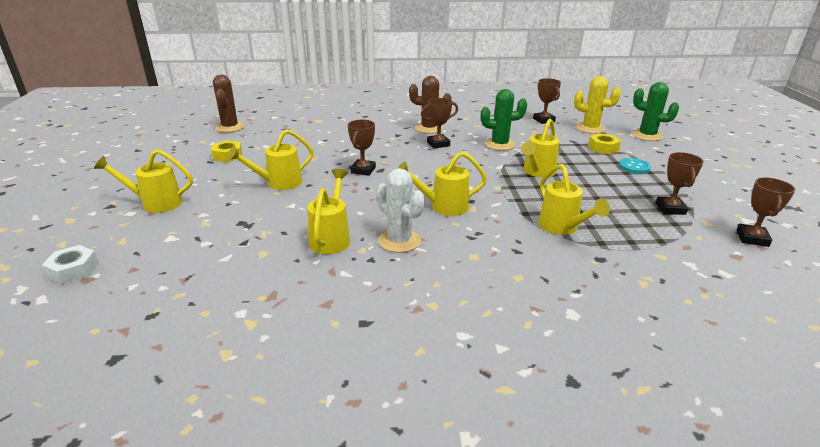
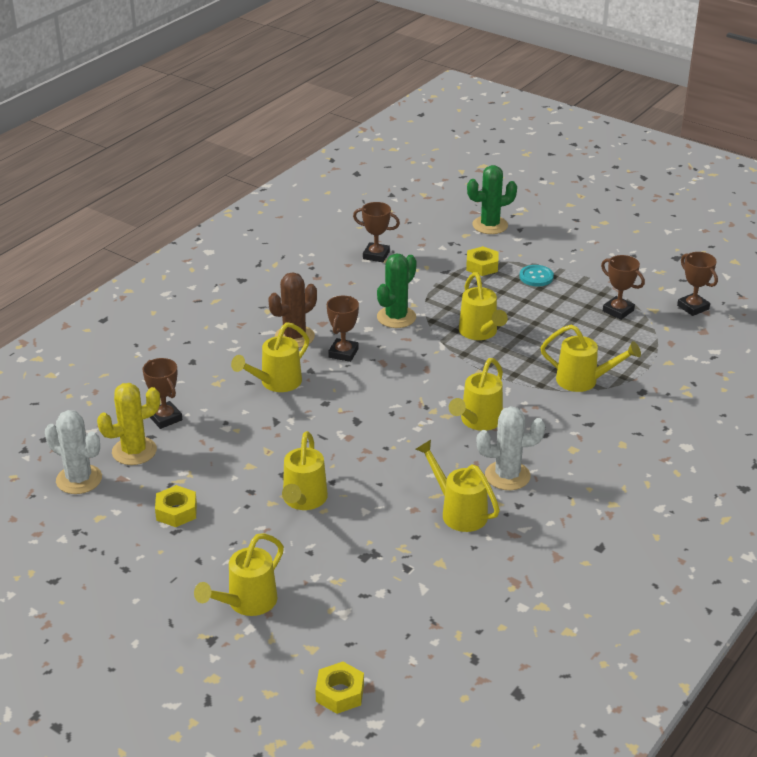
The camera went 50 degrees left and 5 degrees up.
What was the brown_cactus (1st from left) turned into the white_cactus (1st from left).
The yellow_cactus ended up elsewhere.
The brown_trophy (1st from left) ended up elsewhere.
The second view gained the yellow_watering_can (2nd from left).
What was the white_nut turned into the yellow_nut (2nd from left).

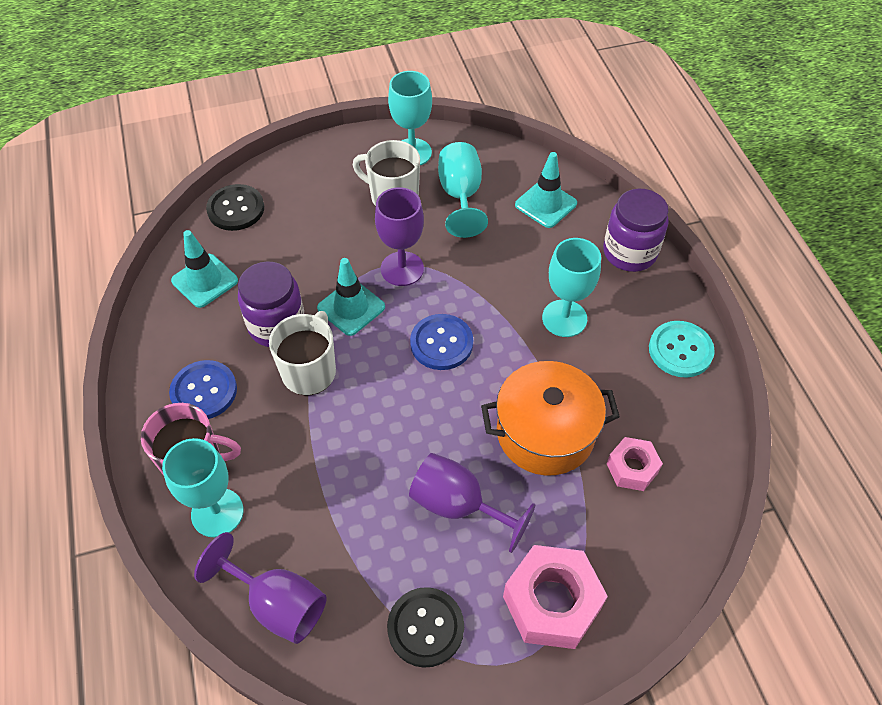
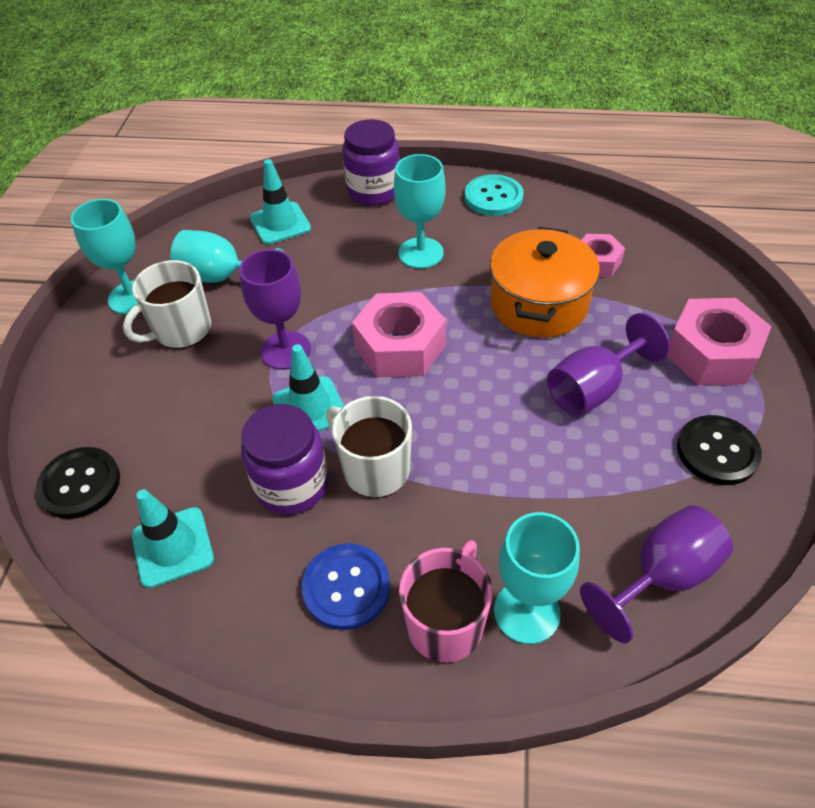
The camera went 65 degrees left and 5 degrees down.
Where the blue_button (2nd from left) stood, the pink_nut (1st from left) came to stand.

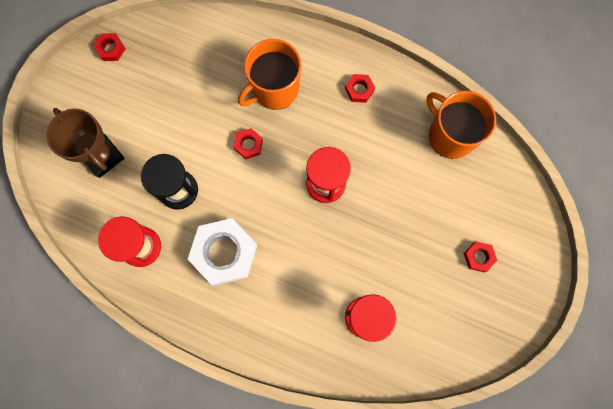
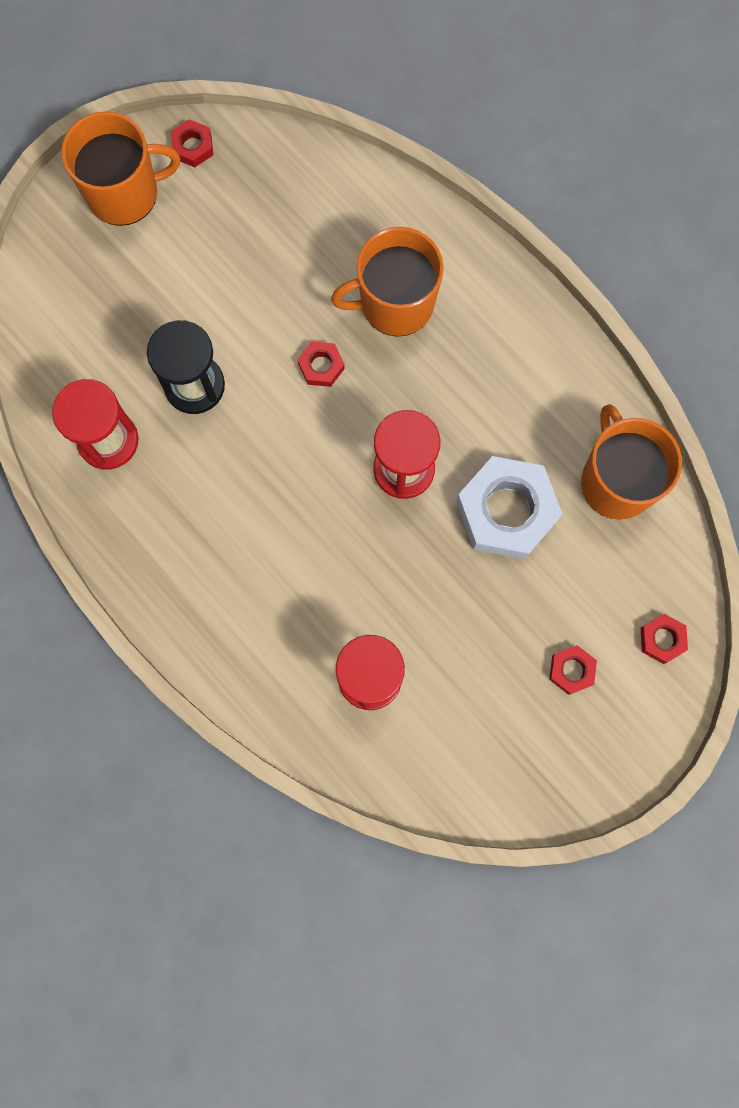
The camera went 25 degrees right and 0 degrees up.
The second view gained the orange_mug (1st from left).
The white_nut ended up elsewhere.
The red_nut (3rd from left in the first image) ended up elsewhere.
The second view lost the brown_trophy.

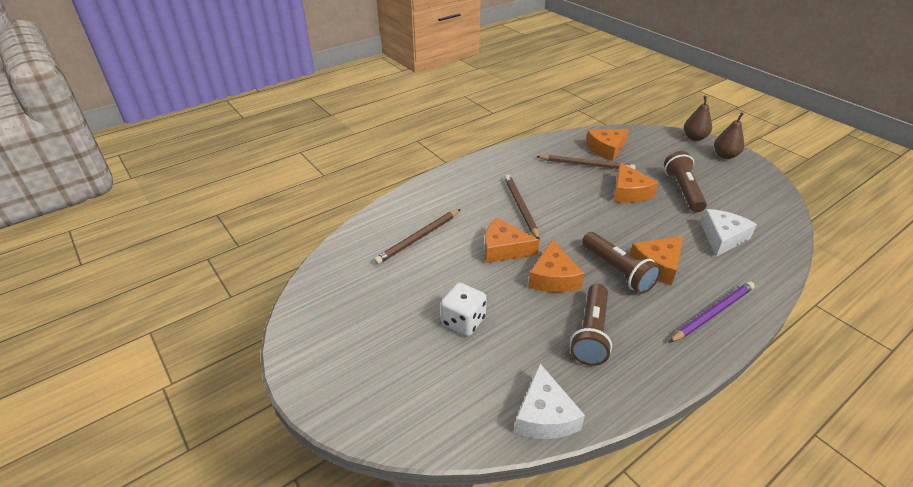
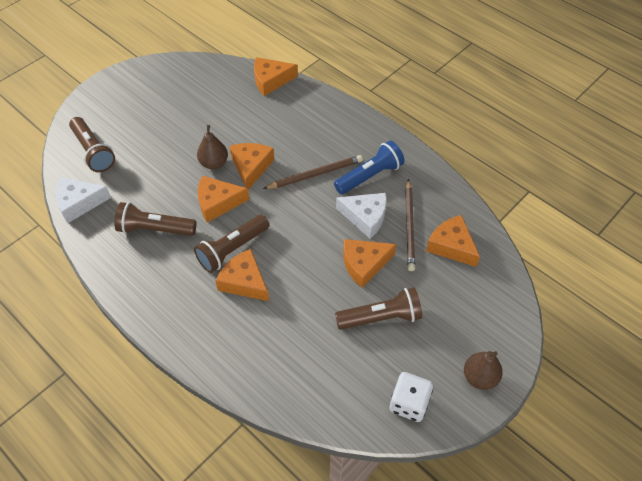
The camera went 80 degrees right and 15 degrees up.
The second view gained the brown_flashlight (1st from left).
The brown_pear (1st from left) ended up elsewhere.
The second view gained the orange_cheese (4th from left).
The second view gained the blue_flashlight.
The white_cheese (2nd from left) ended up elsewhere.
The white_dice ended up elsewhere.
The second view lost the brown_pencil (1st from left).
The second view lost the purple_pencil.

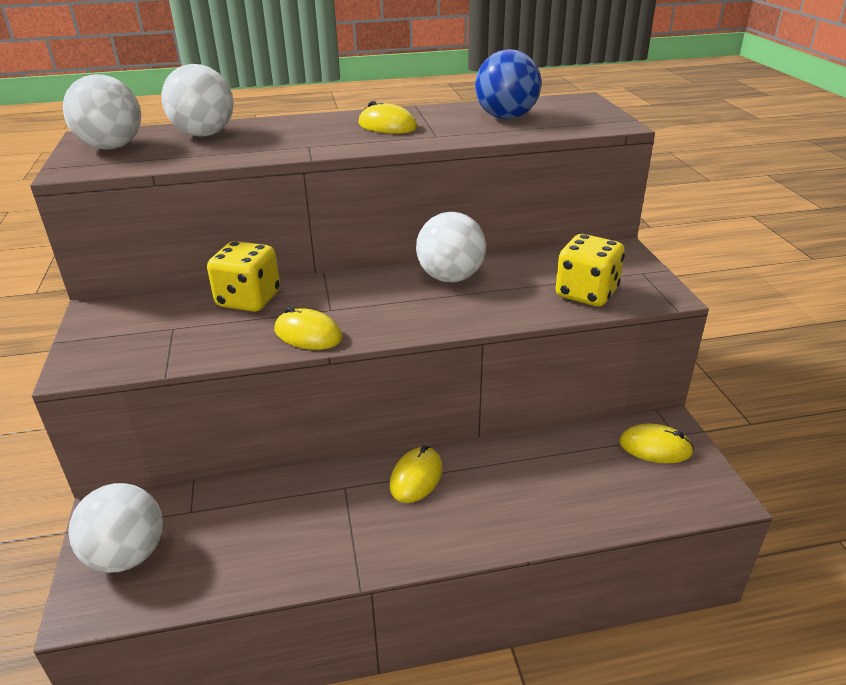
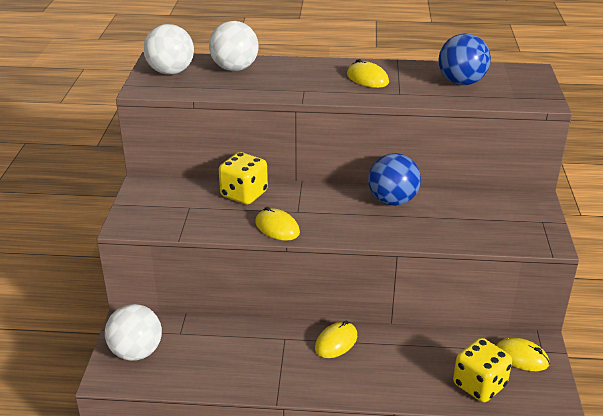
The camera went 15 degrees right and 0 degrees up.
What was the white_ball (4th from left) turned into the blue_ball (1st from left).
The yellow_dice (2nd from left) ended up elsewhere.

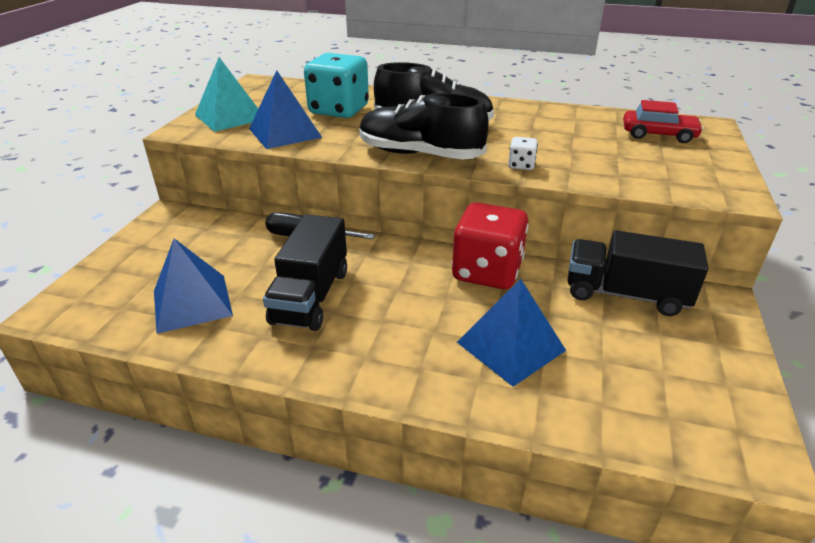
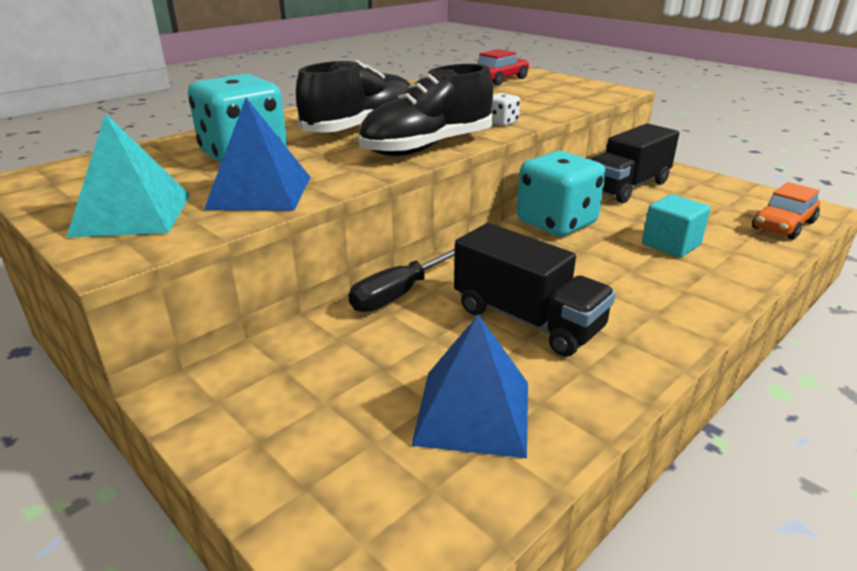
The camera went 60 degrees left and 5 degrees down.
What was the red_dice turned into the turquoise_dice (2nd from left).
Where the blue_pyramid (3rd from left) stood, the turquoise_cube came to stand.
The second view gained the orange_car.

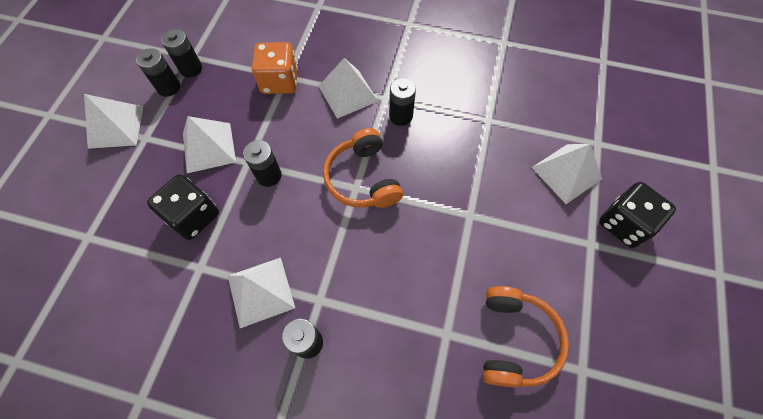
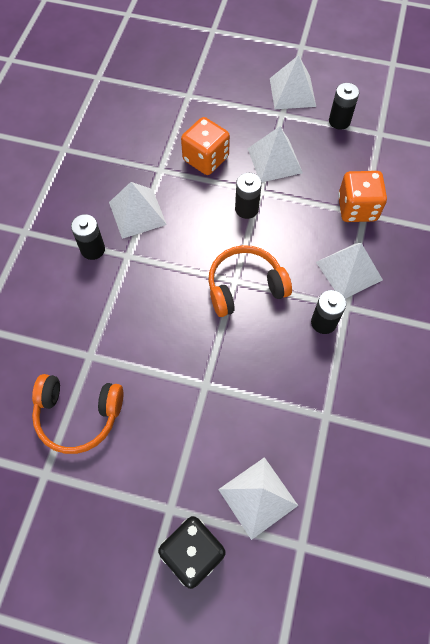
The camera went 90 degrees right and 0 degrees up.
What was the black_dice (1st from left) turned into the orange_dice (1st from left).
The second view lost the black_battery (2nd from left).

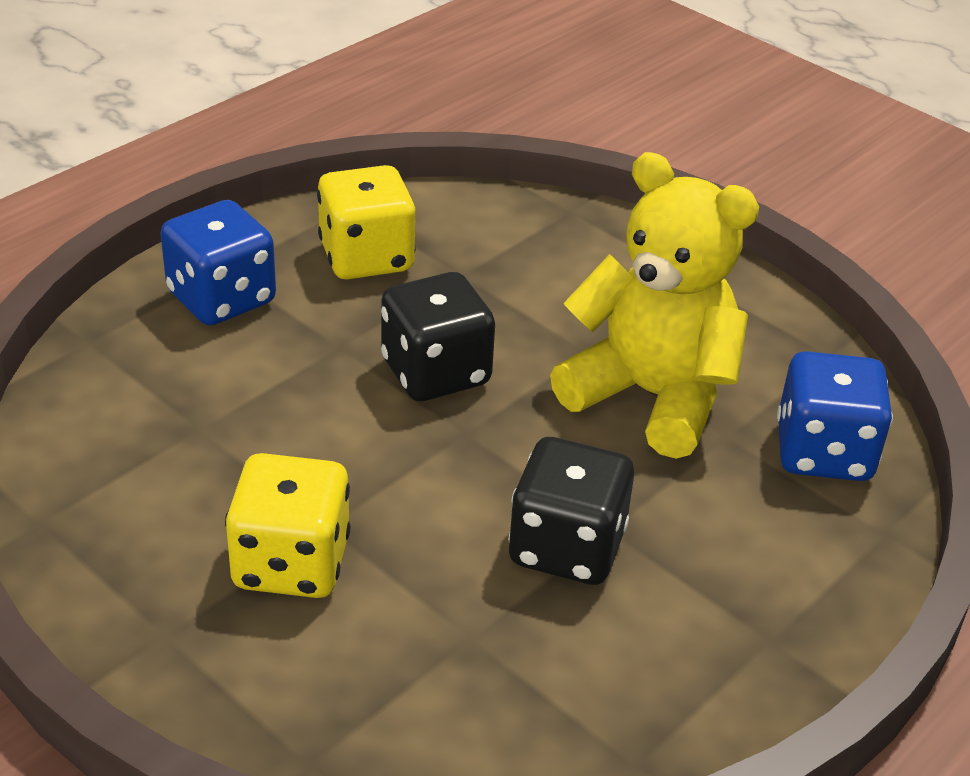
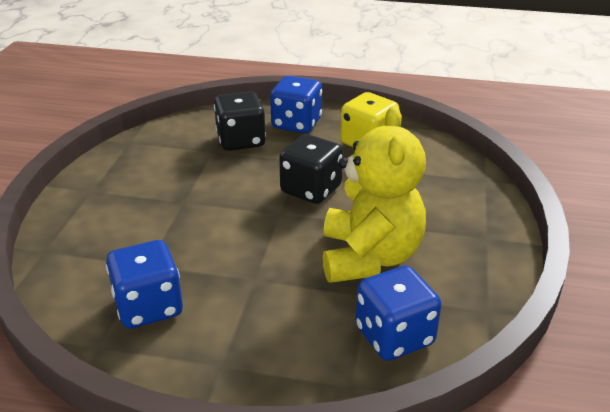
The camera went 60 degrees right and 5 degrees down.
The second view gained the blue_dice (1st from left).
The black_dice (2nd from left in the first image) ended up elsewhere.
The second view lost the yellow_dice (1st from left).

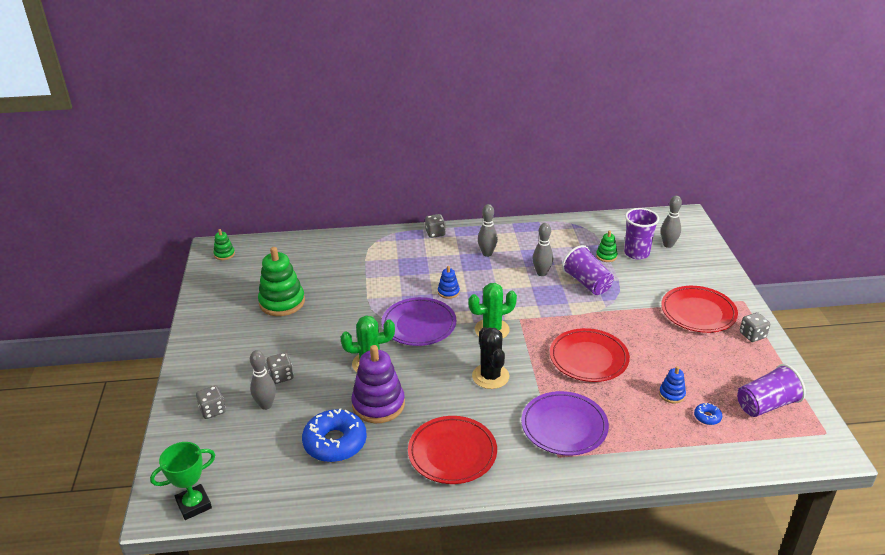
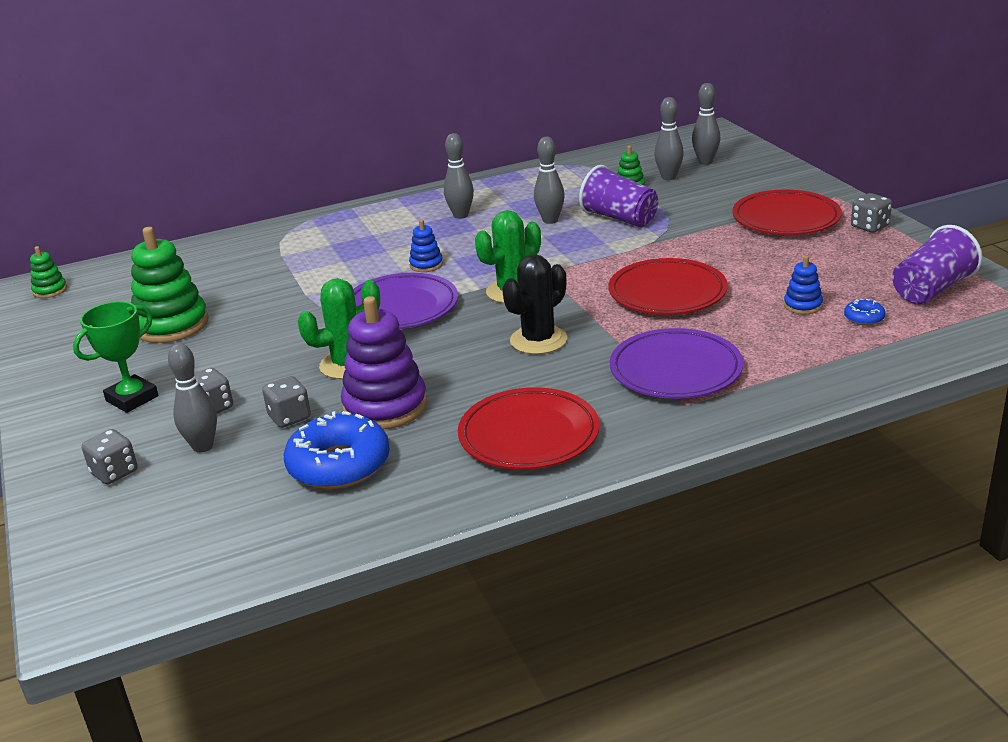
The camera went 15 degrees left and 5 degrees down.
The green_trophy ended up elsewhere.
The grey_dice (3rd from left) ended up elsewhere.
The black_cactus ended up facing another way, 75 degrees clockwise from before.
Where the purple_cup (2nd from left) stood, the grey_bowling_pin (4th from left) came to stand.

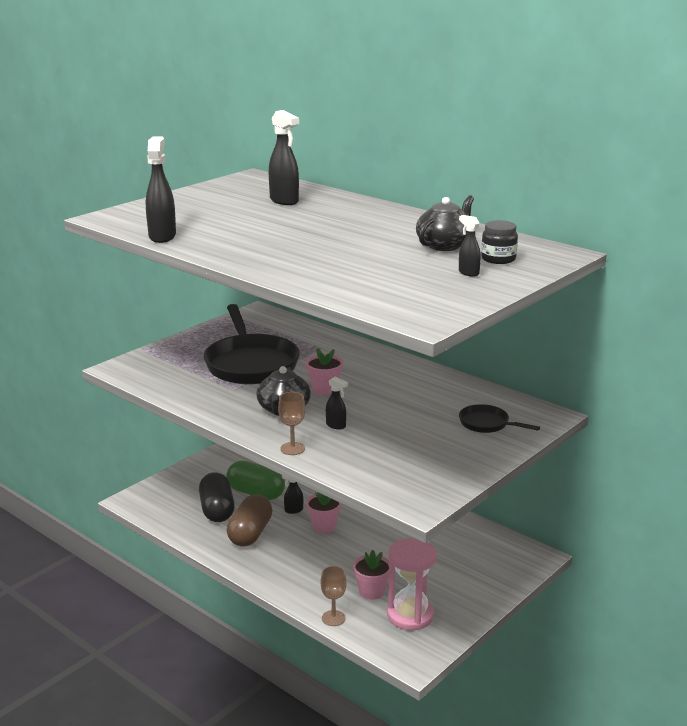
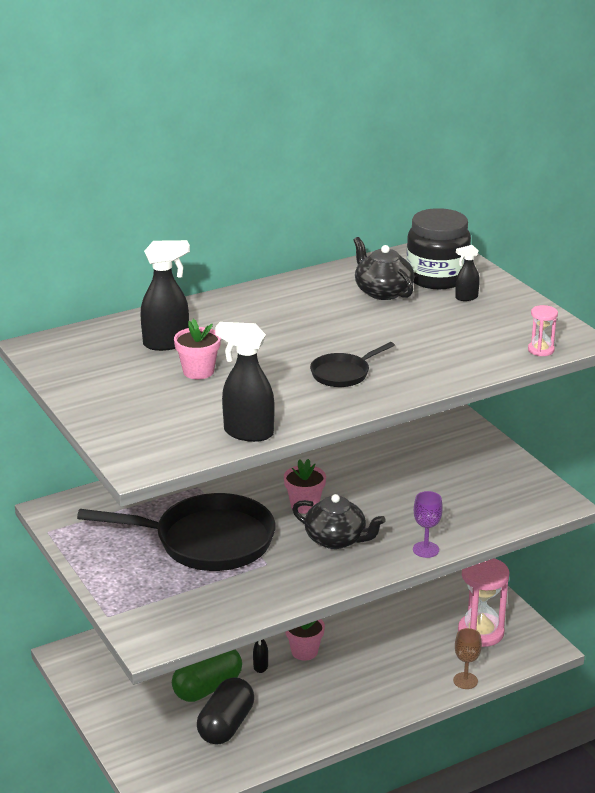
The camera went 70 degrees left and 5 degrees up.
The pink_flower_pot (3rd from left in the first image) ended up elsewhere.
The black_capsule ended up facing another way, 75 degrees counterclockwise from before.
The black_pan (2nd from left) ended up elsewhere.
The size of the black_jar changed by a factor of 1.82.
What was the brown_goblet (1st from left) turned into the purple_goblet.
The second view gained the pink_hourglass (2nd from left).
The second view lost the brown_capsule.
The second view lost the black_spray_bottle (4th from left).

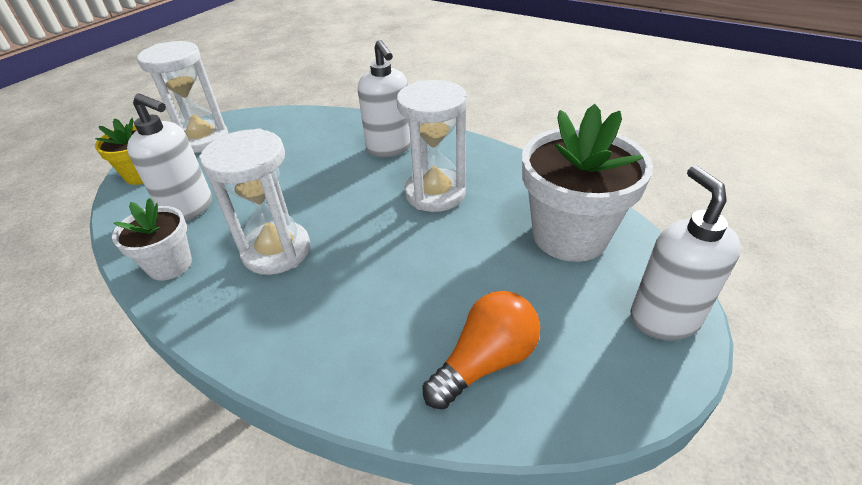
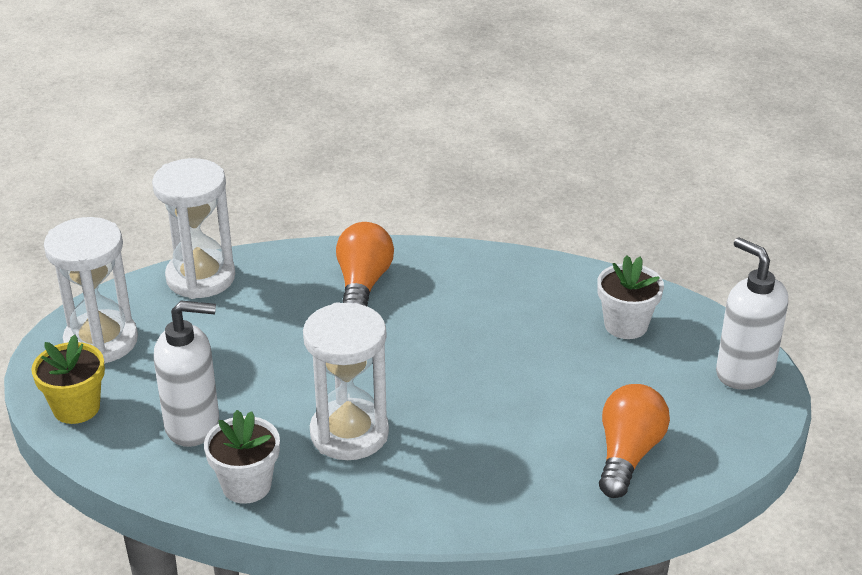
The camera went 30 degrees left and 5 degrees down.
The white_hourglass (3rd from left in the first image) ended up elsewhere.
Where the white_soap_dispenser (2nd from left) stood, the orange_light_bulb (1st from left) came to stand.
The size of the white_flower_pot (2nd from left) changed by a factor of 0.55.

